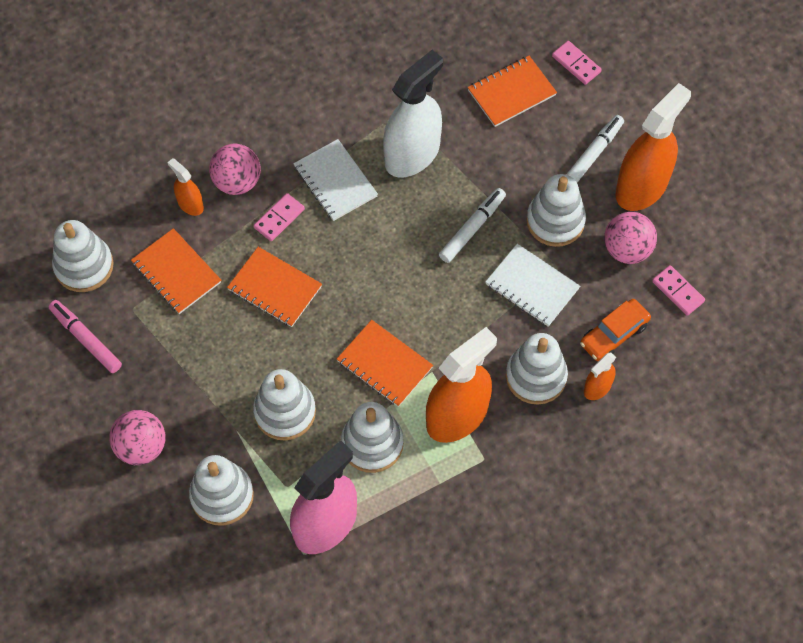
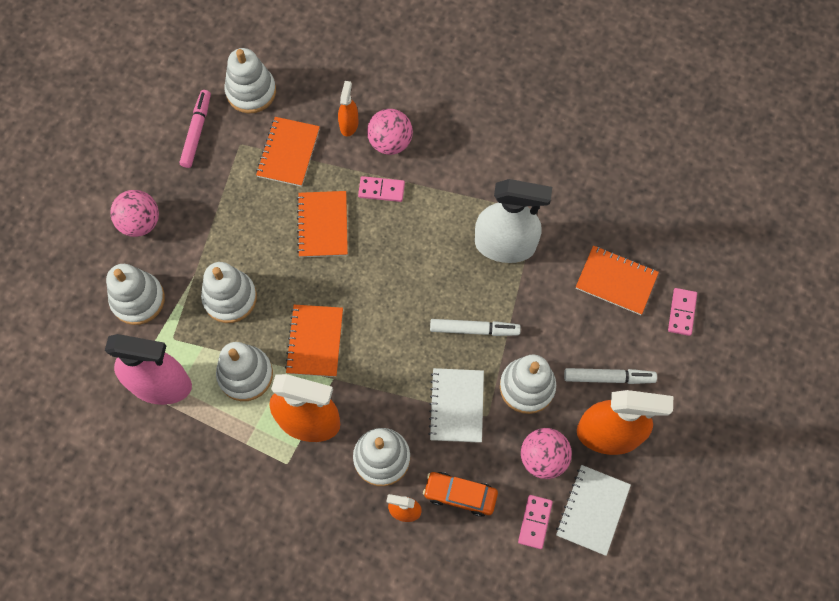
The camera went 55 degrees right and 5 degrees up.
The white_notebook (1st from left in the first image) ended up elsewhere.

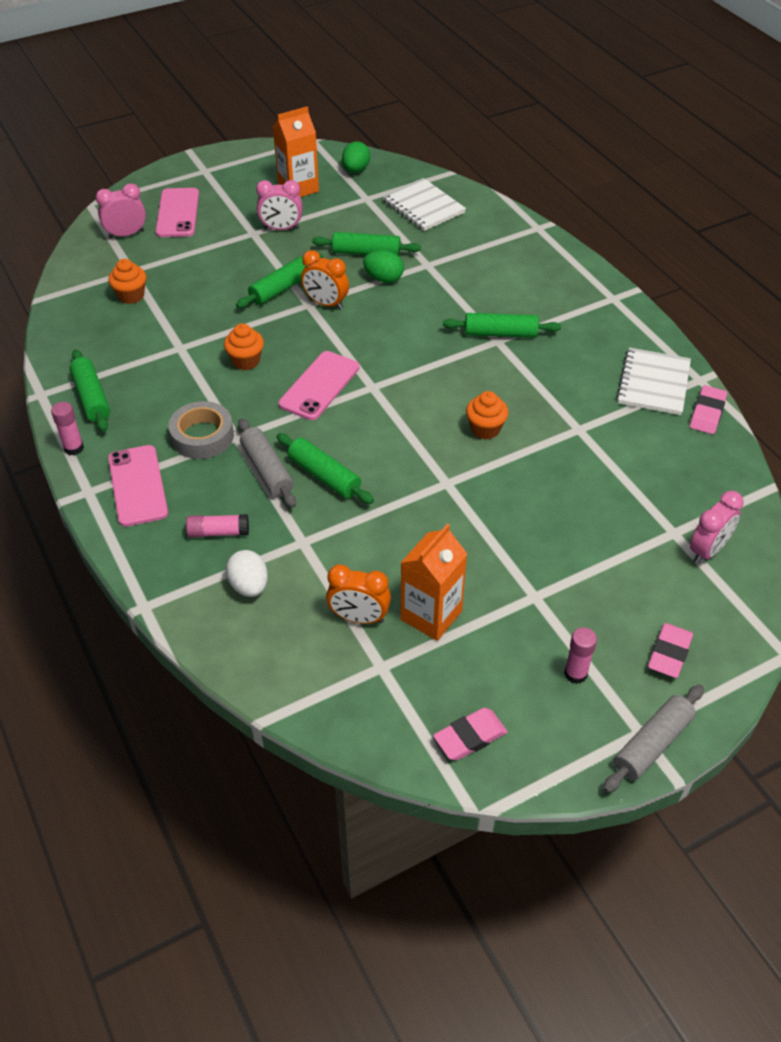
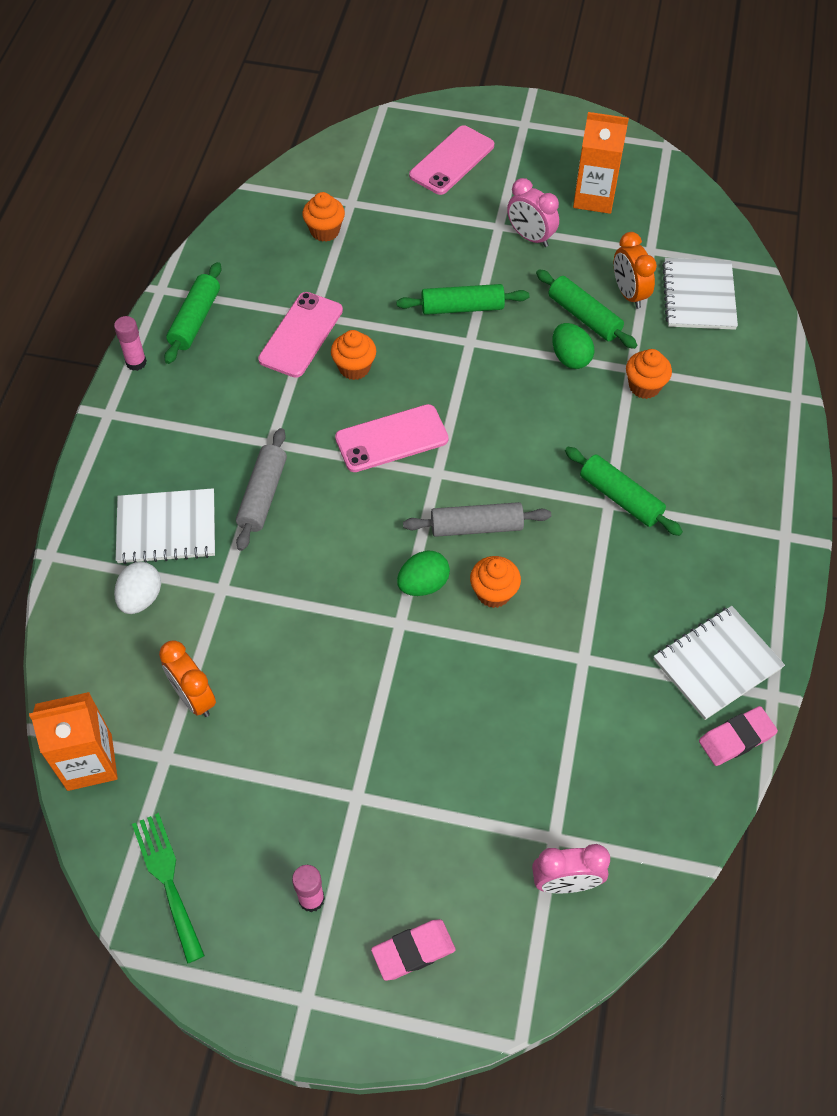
The camera went 40 degrees right and 10 degrees up.
The orange_carton (2nd from left in the first image) ended up elsewhere.
Where the pink_glue_stick (2nd from left) stood, the white_notebook (1st from left) came to stand.
Where the pink_eraser (1st from left) stood, the green_fork came to stand.
The pink_phone (1st from left) ended up elsewhere.
The green_egg (1st from left) ended up elsewhere.
The grey_rolling_pin (2nd from left) ended up elsewhere.
The orange_clock (1st from left in the first image) ended up elsewhere.
The second view gained the orange_cupcake (4th from left).
The second view lost the pink_clock (1st from left).
The second view lost the grey_tape.
The second view lost the green_rolling_pin (3rd from left).

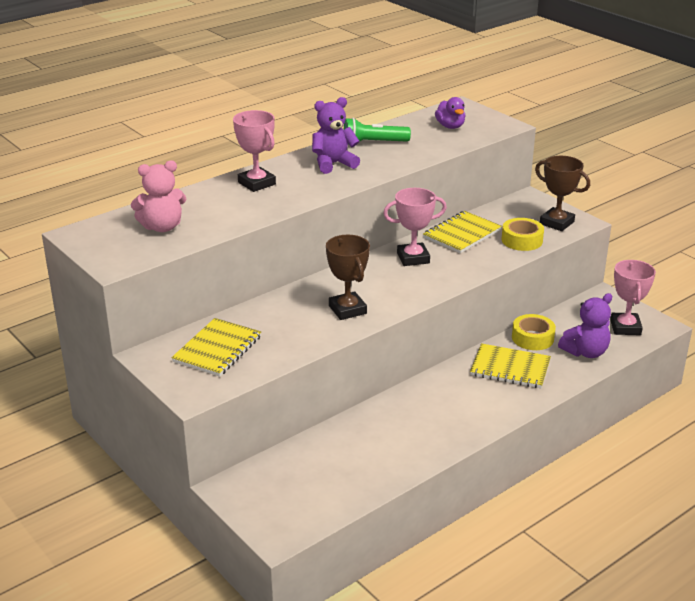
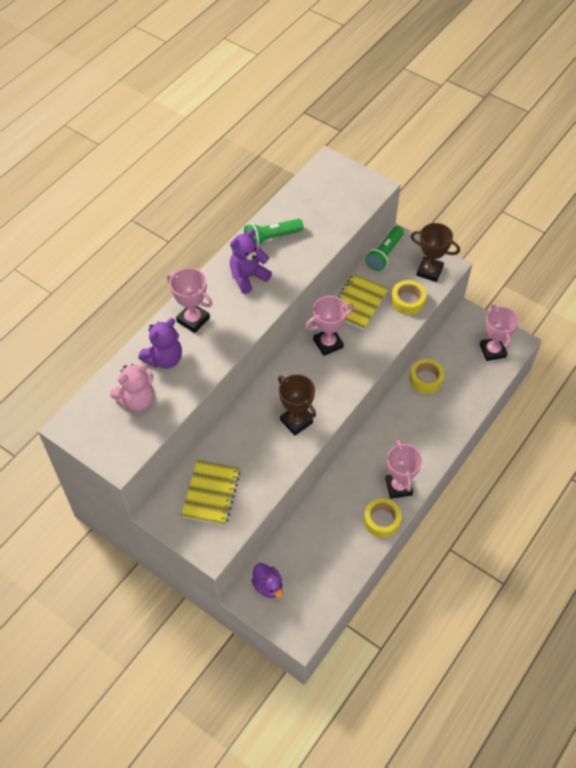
The camera went 15 degrees left and 25 degrees up.
The purple_teddy_bear (2nd from left in the first image) ended up elsewhere.
The purple_duck ended up elsewhere.
The second view gained the yellow_tape (1st from left).
The second view gained the green_flashlight (2nd from left).
The second view gained the pink_trophy (3rd from left).
The second view lost the yellow_notebook (3rd from left).

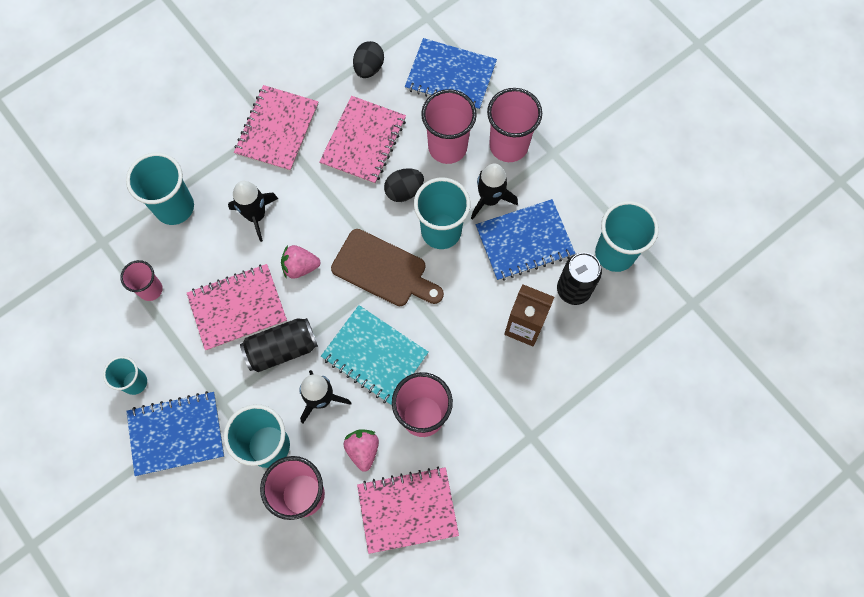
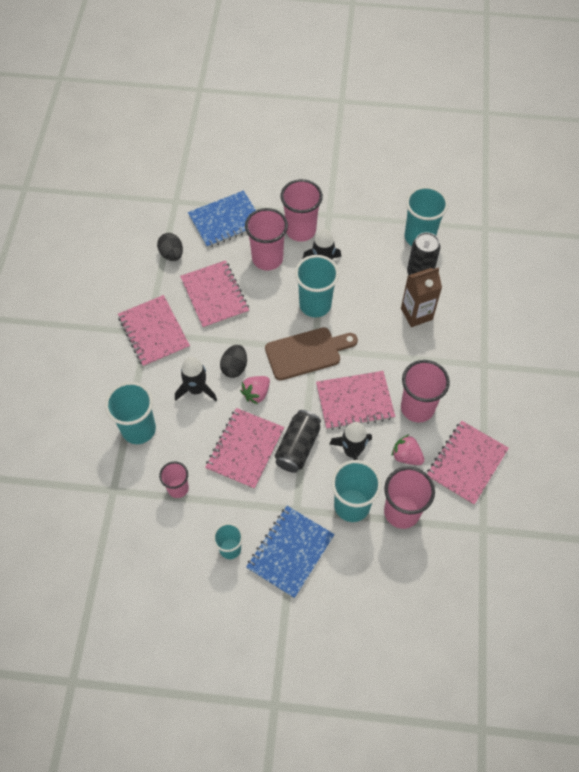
The camera went 45 degrees left and 10 degrees down.
The black_egg (2nd from left) ended up elsewhere.
What was the turquoise_notebook turned into the pink_notebook (4th from left).
The second view lost the blue_notebook (3rd from left).

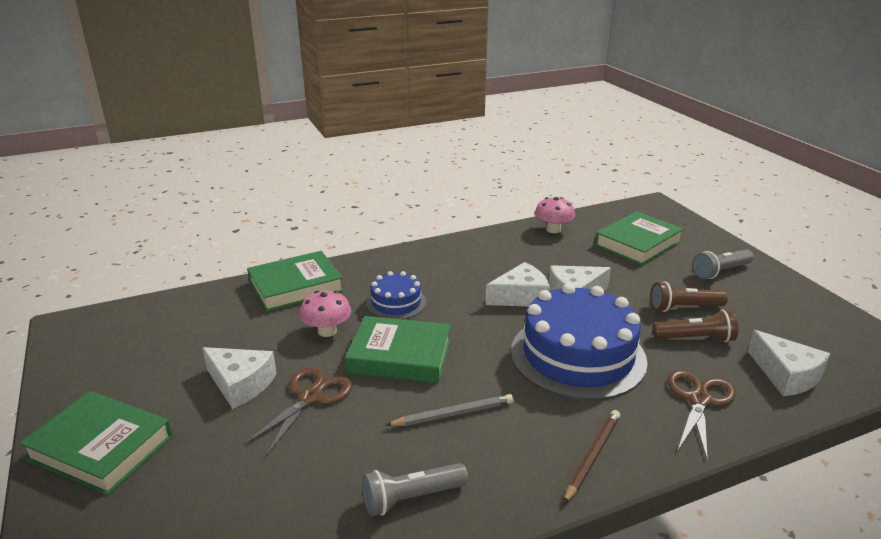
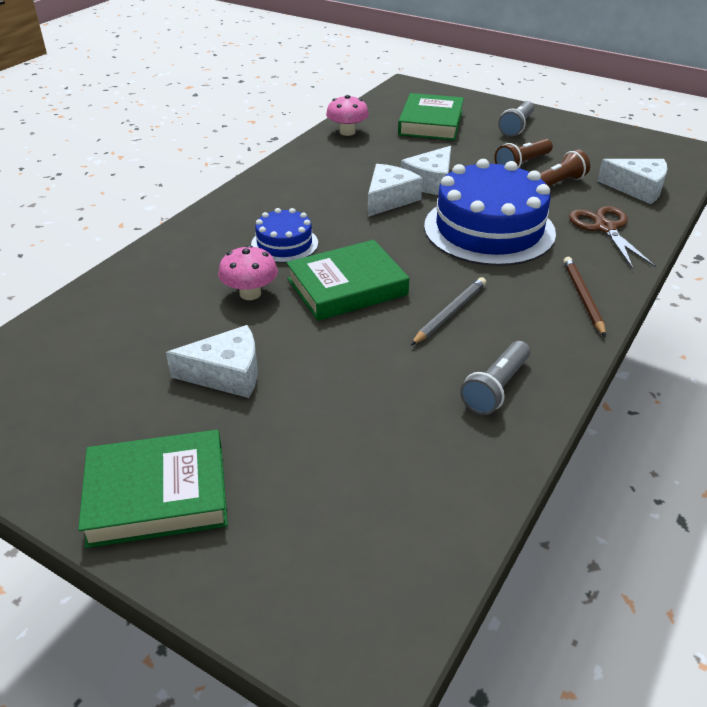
The camera went 35 degrees left and 10 degrees up.
The second view lost the brown_scissors (1st from left).
The second view lost the green_book (2nd from left).

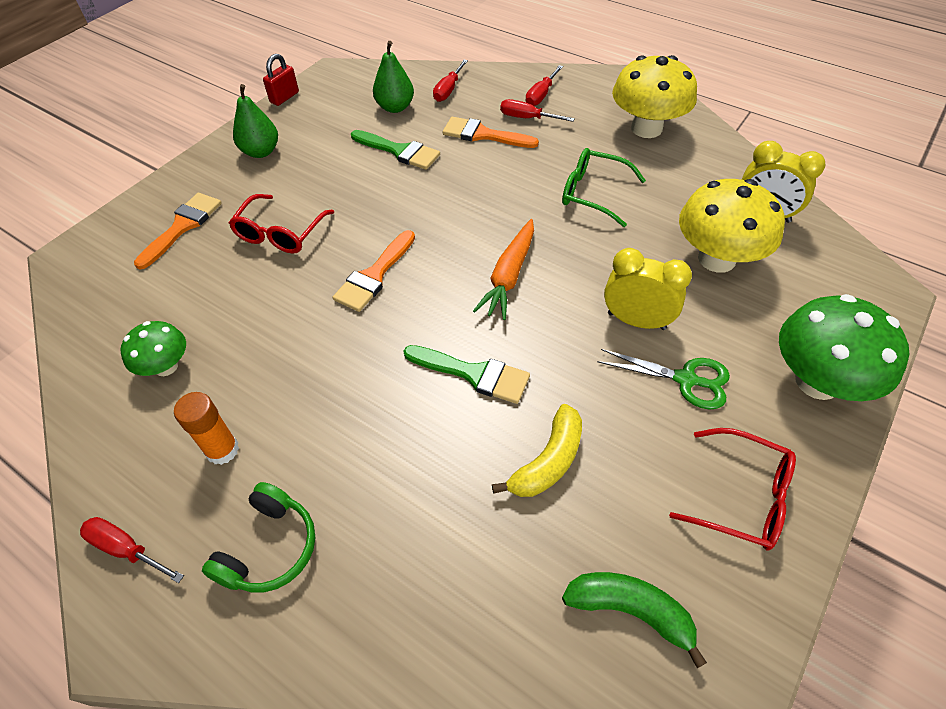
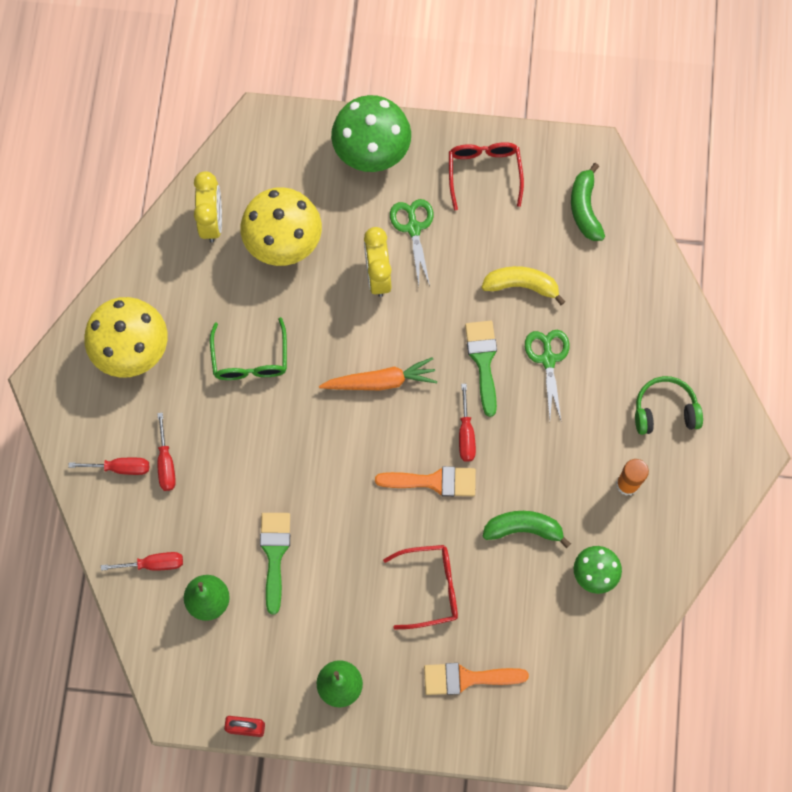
The camera went 120 degrees left and 20 degrees up.
The red_screwdriver (1st from left in the first image) ended up elsewhere.
The second view gained the green_banana (1st from left).
The second view gained the green_scissors (2nd from left).
The second view lost the orange_brush (3rd from left).

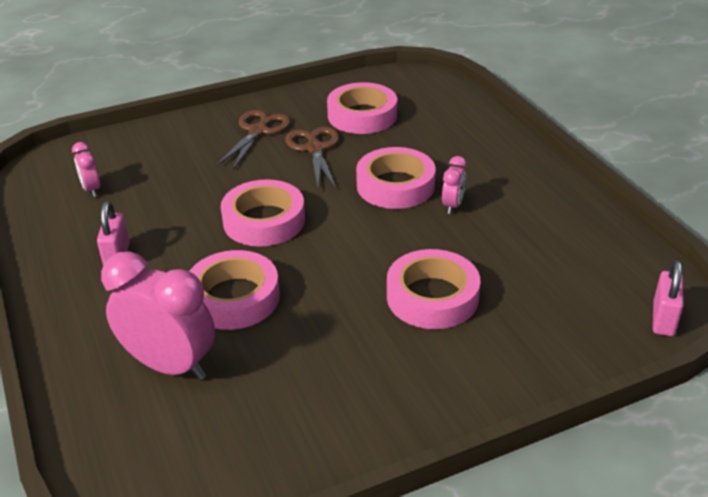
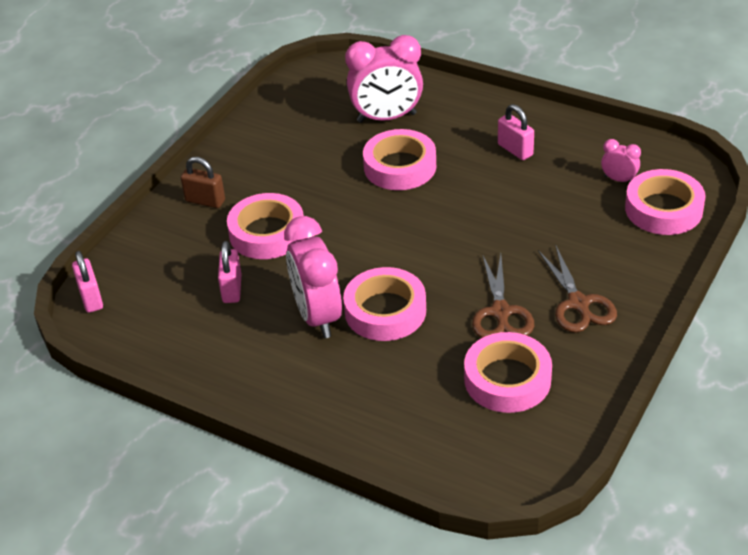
The camera went 145 degrees right and 5 degrees up.
The second view gained the brown_padlock.
The second view gained the pink_padlock (2nd from left).
The size of the pink_clock (3rd from left in the first image) changed by a factor of 2.10.
The brown_scissors (2nd from left in the first image) ended up facing another way, 45 degrees clockwise from before.
The pink_tape (2nd from left in the first image) ended up elsewhere.

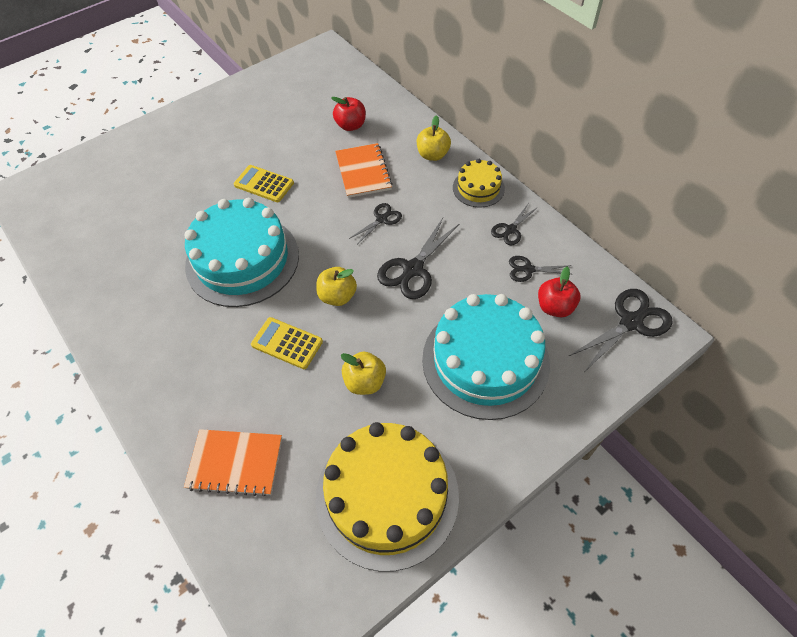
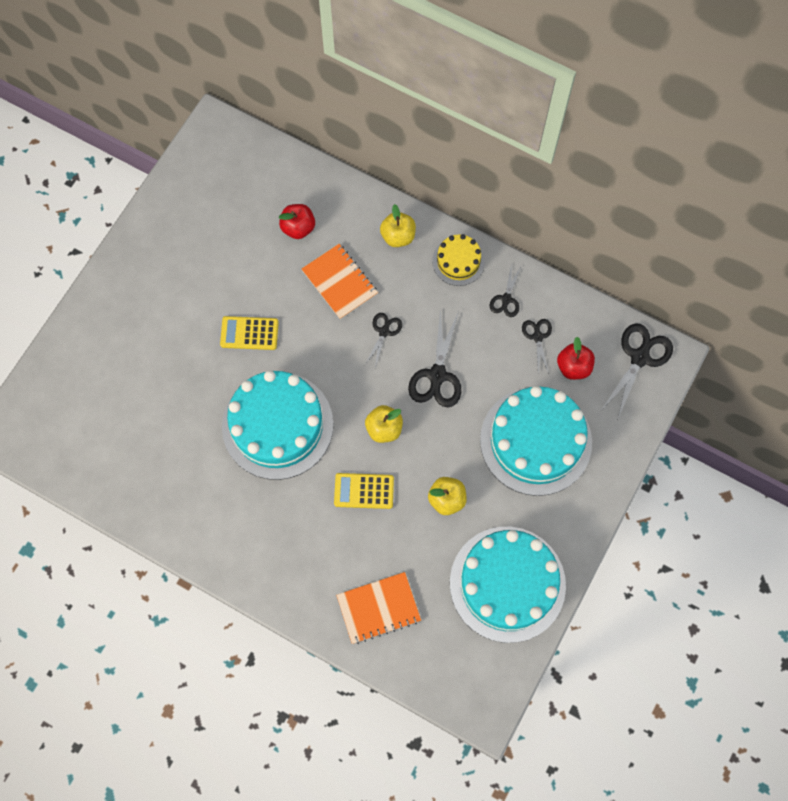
The camera went 25 degrees left and 15 degrees up.
What was the yellow_cake (1st from left) turned into the turquoise_cake (2nd from left).
The black_scissors (4th from left) ended up facing another way, 105 degrees clockwise from before.

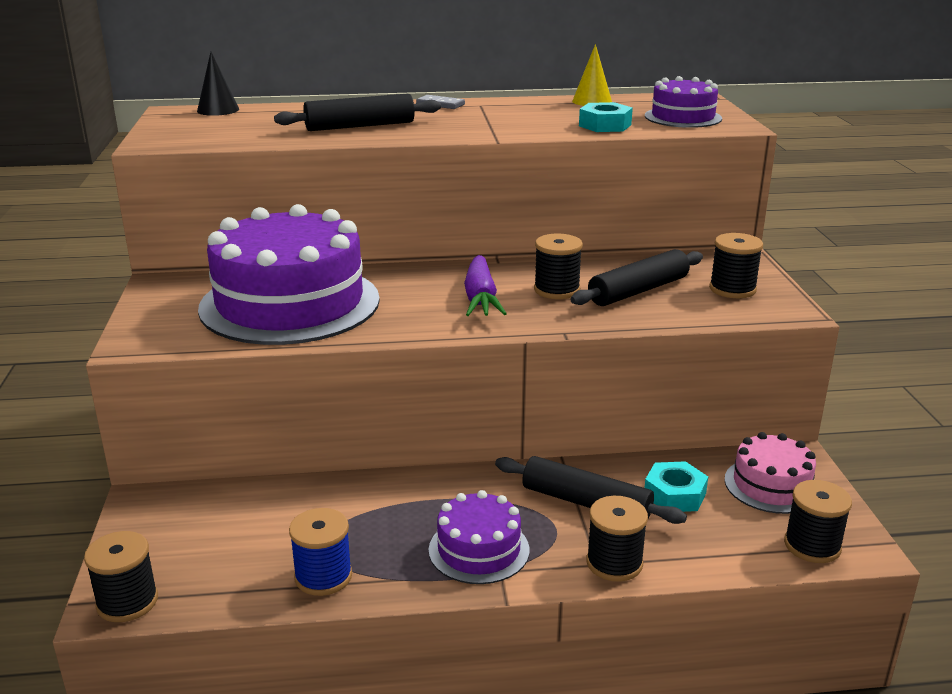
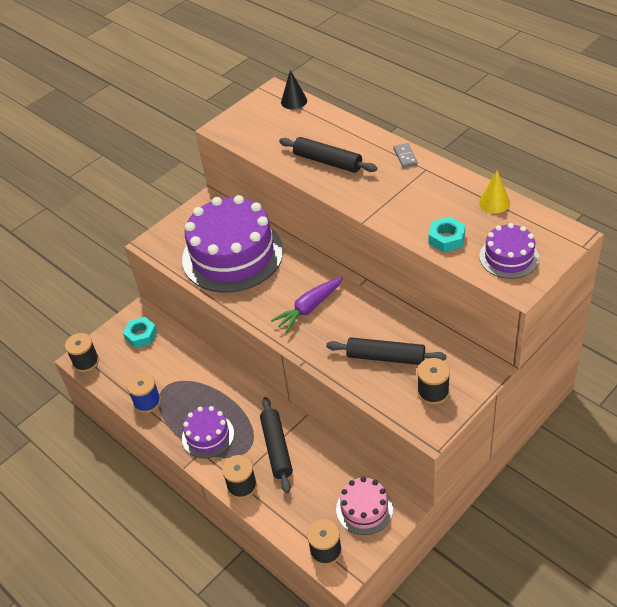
The camera went 55 degrees right and 20 degrees up.
The turquoise_nut (2nd from left in the first image) ended up elsewhere.
The second view lost the black_spool (2nd from left).

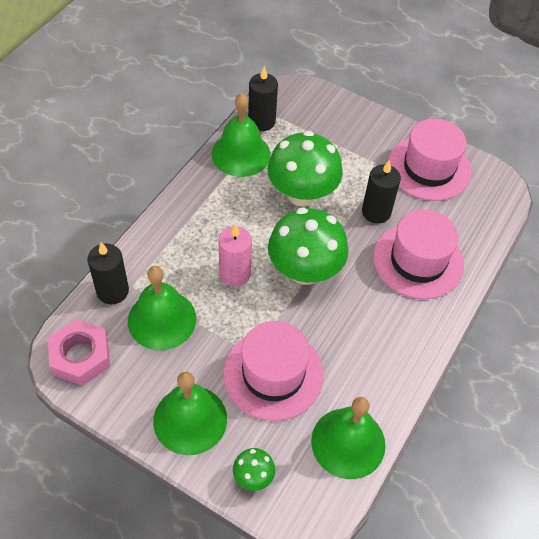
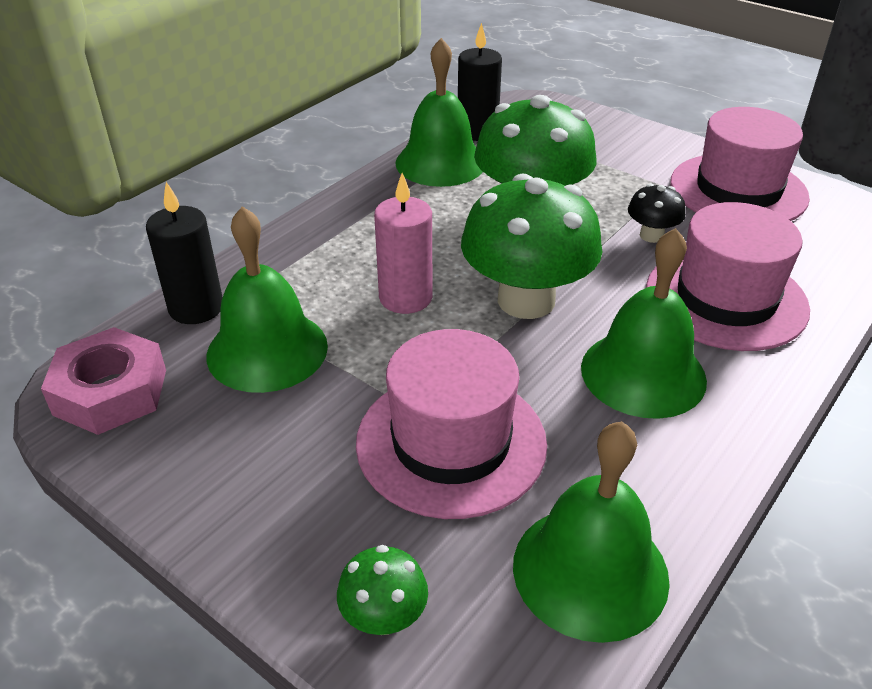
The camera went 10 degrees right and 15 degrees down.
The green_bell (2nd from left in the first image) ended up elsewhere.
Where the black_candle (3rd from left) stood, the black_mushroom came to stand.

